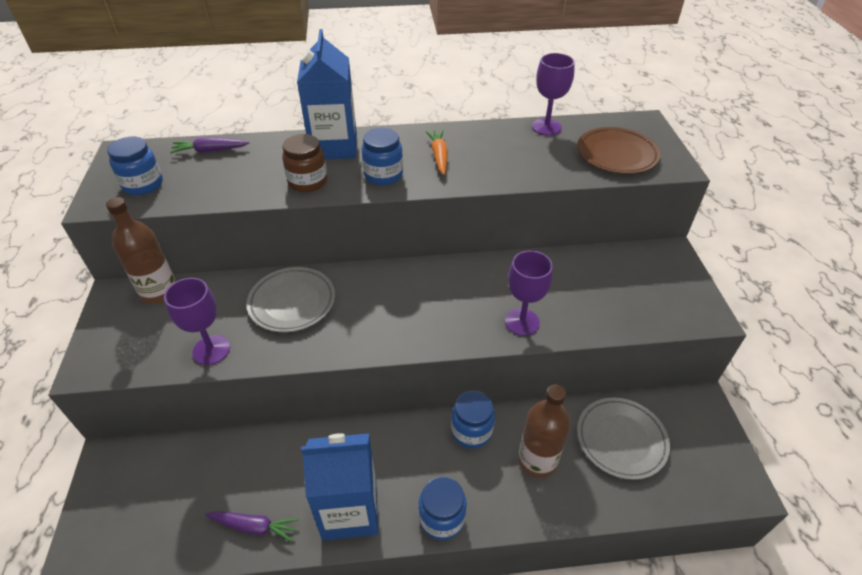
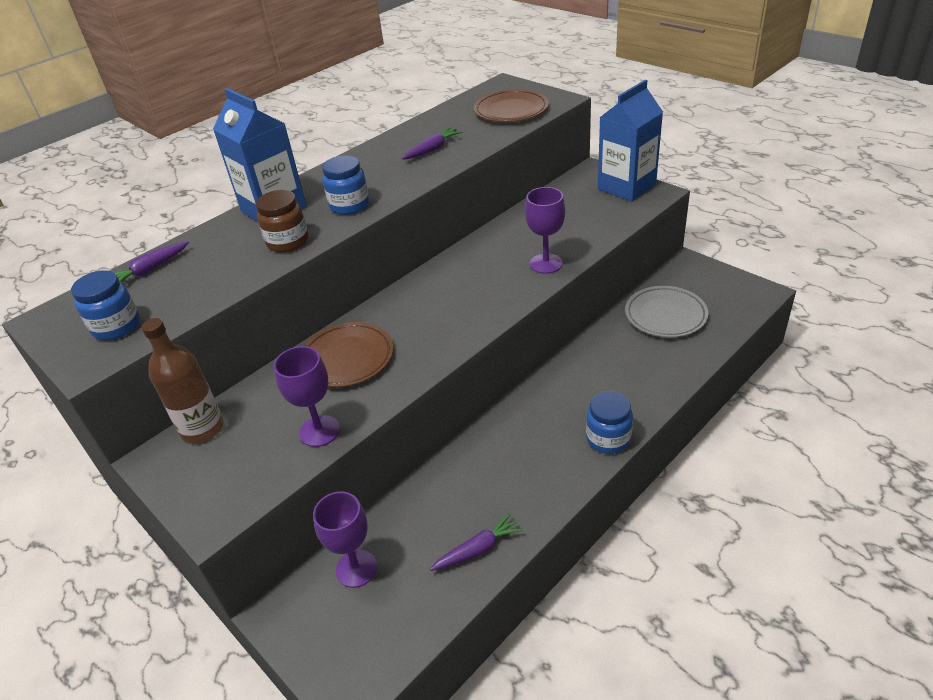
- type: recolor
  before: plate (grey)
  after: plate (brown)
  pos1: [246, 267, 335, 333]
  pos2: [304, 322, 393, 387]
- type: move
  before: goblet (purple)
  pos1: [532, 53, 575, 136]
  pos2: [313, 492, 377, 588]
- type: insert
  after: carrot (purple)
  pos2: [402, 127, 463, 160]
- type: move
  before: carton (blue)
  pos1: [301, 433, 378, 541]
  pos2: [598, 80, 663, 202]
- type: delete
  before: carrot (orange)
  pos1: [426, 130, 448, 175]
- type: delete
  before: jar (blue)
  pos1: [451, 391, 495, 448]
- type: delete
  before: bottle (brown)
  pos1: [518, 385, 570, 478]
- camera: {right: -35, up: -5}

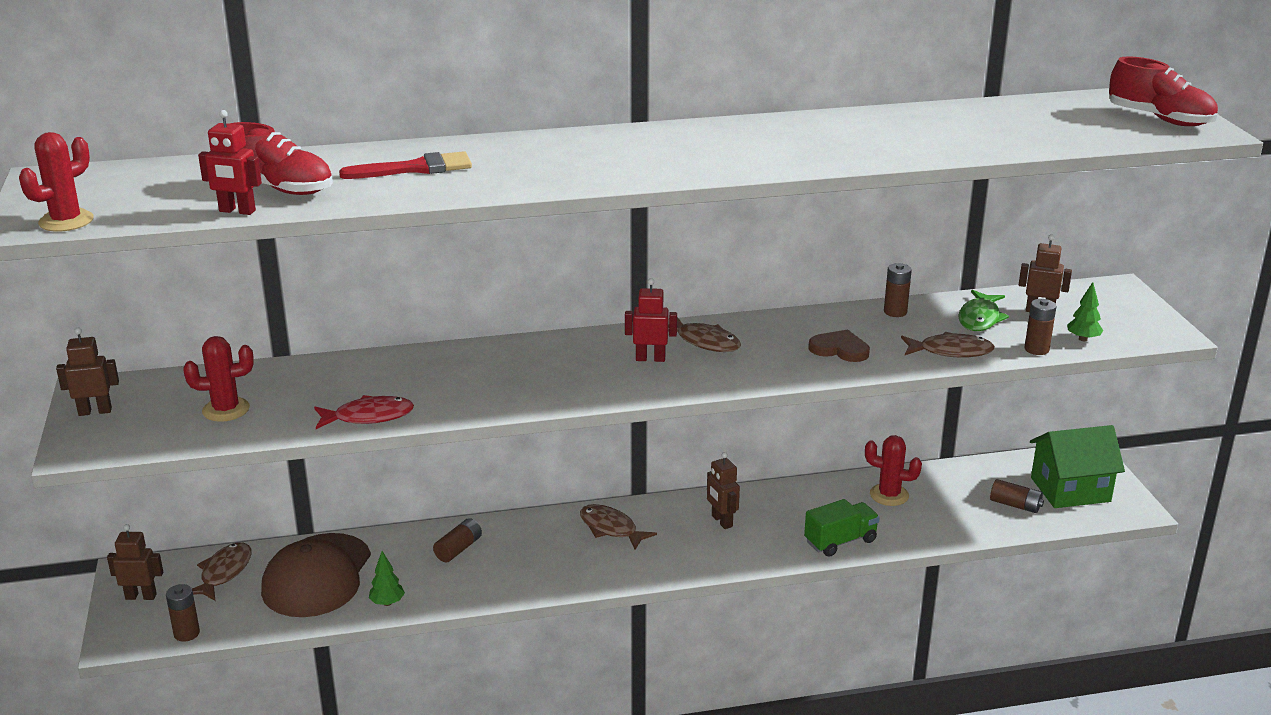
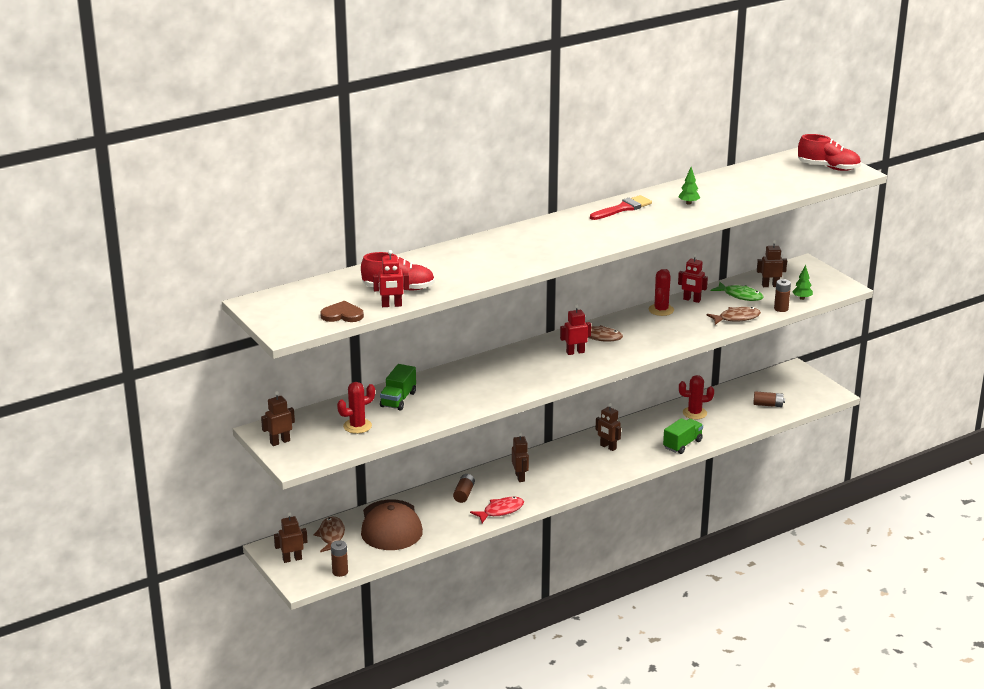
- type: move
  before: heart (brown)
  pos1: [808, 329, 870, 362]
  pos2: [320, 301, 364, 322]
- type: insert
  after: truck (green)
  pos2: [380, 364, 416, 411]
- type: move
  before: fish (red)
  pos1: [314, 395, 414, 429]
  pos2: [470, 497, 524, 523]
- type: insert
  after: robot (brown)
  pos2: [512, 432, 529, 482]
- type: move
  before: brush (red)
  pos1: [339, 151, 472, 179]
  pos2: [590, 195, 652, 220]
- type: move
  before: cactus (red)
  pos1: [19, 132, 94, 231]
  pos2: [649, 269, 674, 316]
- type: move
  before: tree (green)
  pos1: [369, 551, 405, 606]
  pos2: [678, 167, 700, 205]
- type: replace
  before: battery (brown)
  after: robot (red)
  pos1: [884, 263, 912, 317]
  pos2: [678, 254, 708, 303]
- type: rotate
  before: fish (green)
  pos1: [958, 290, 1009, 331]
  pos2: [711, 282, 764, 301]
  turn: -60
- type: delete
  before: fish (brown)
  pos1: [580, 504, 657, 550]
- type: delete
  before: house (green)
  pos1: [1030, 425, 1125, 508]
- camera: {right: -20, up: 0}

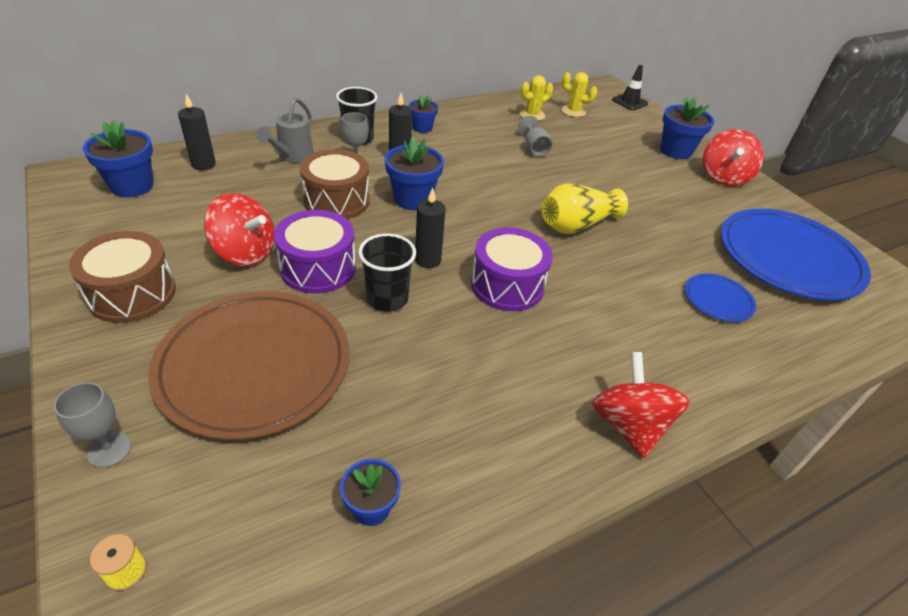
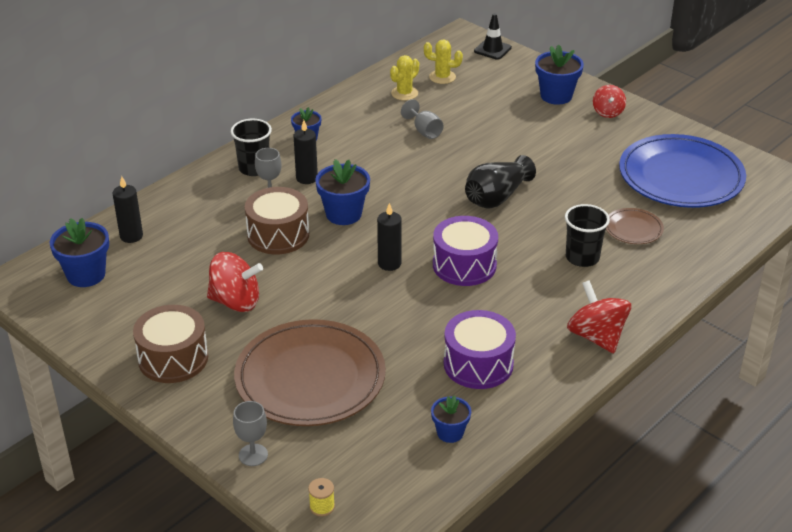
- type: move
  before: drum (purple)
  pos1: [274, 210, 356, 294]
  pos2: [444, 310, 516, 389]
- type: recolor
  before: vase (yellow)
  after: vase (black)
  pos1: [542, 183, 628, 234]
  pos2: [465, 155, 536, 209]
- type: move
  before: cup (black)
  pos1: [359, 233, 416, 312]
  pos2: [565, 204, 610, 267]
- type: resize
  before: spinning top (red)
  pos1: [703, 129, 764, 186]
  pos2: [593, 85, 626, 118]
  scale: 0.61
- type: recolor
  before: plate (blue)
  after: plate (brown)
  pos1: [685, 273, 756, 322]
  pos2: [606, 208, 664, 244]
- type: delete
  before: watering can (grey)
  pos1: [256, 97, 314, 163]
- camera: {right: -15, up: -5}

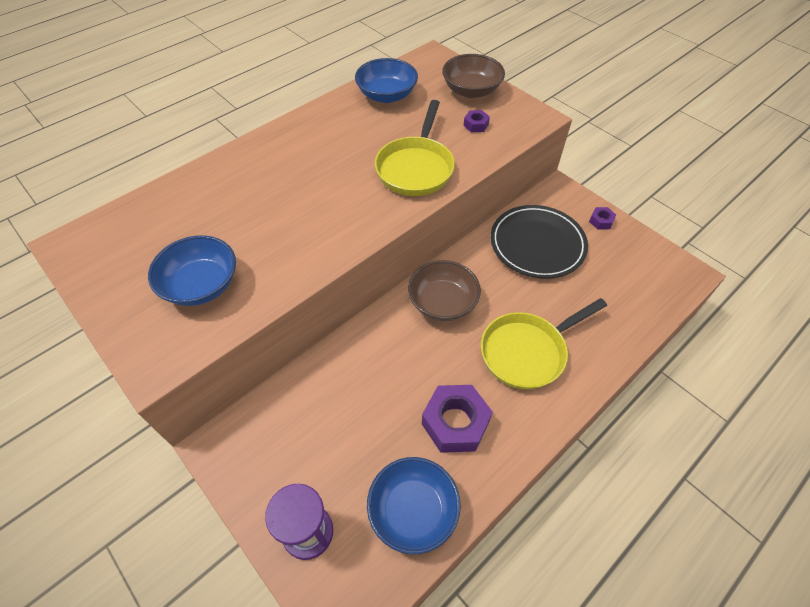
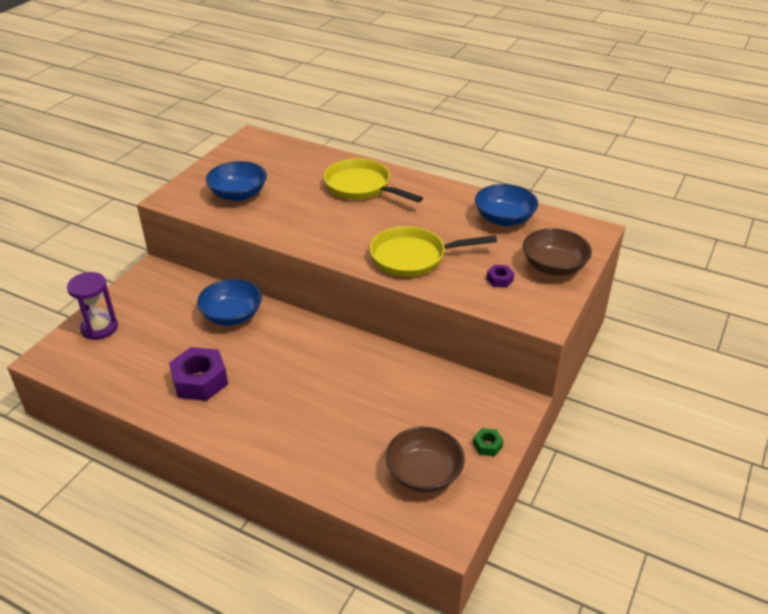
- type: move
  before: bowl (blue)
  pos1: [367, 457, 461, 554]
  pos2: [197, 279, 262, 326]
- type: move
  before: pan (yellow)
  pos1: [481, 298, 607, 390]
  pos2: [324, 159, 423, 202]
- type: move
  before: bowl (brown)
  pos1: [408, 260, 481, 321]
  pos2: [385, 427, 465, 493]
- type: recolor
  before: nut (purple)
  after: nut (green)
  pos1: [589, 207, 616, 230]
  pos2: [473, 428, 504, 457]
- type: delete
  before: plate (black)
  pos1: [491, 205, 588, 279]
- camera: {right: 70, up: -15}

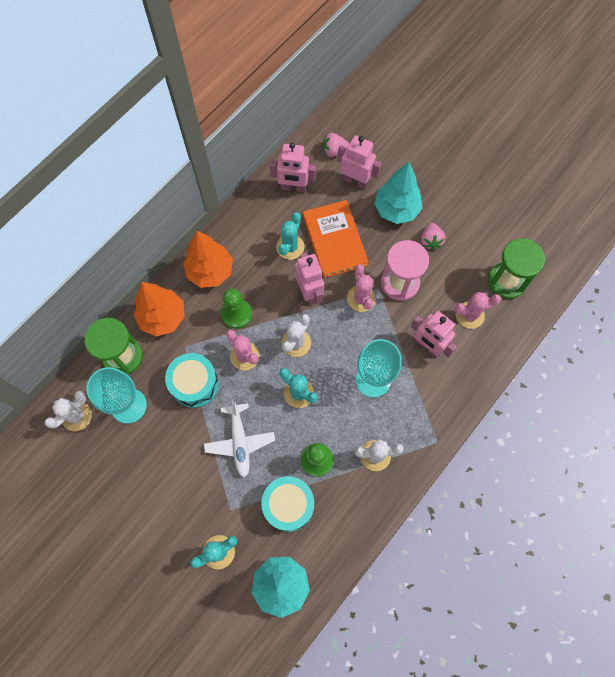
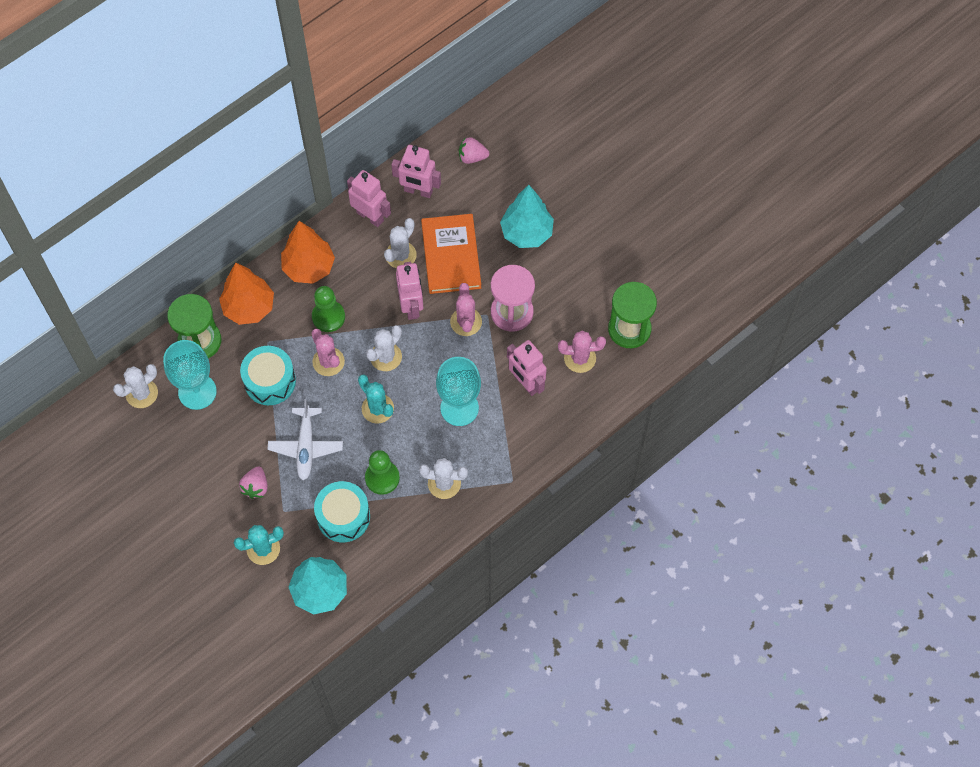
- type: move
  before: strawberry (pink)
  pos1: [421, 223, 446, 250]
  pos2: [239, 466, 268, 499]
- type: move
  before: robot (pink)
  pos1: [337, 135, 381, 189]
  pos2: [347, 170, 391, 227]
- type: recolor
  before: cactus (turquoise)
  after: cactus (white)
  pos1: [276, 212, 304, 260]
  pos2: [384, 218, 417, 268]
- camera: {right: 10, up: -5}

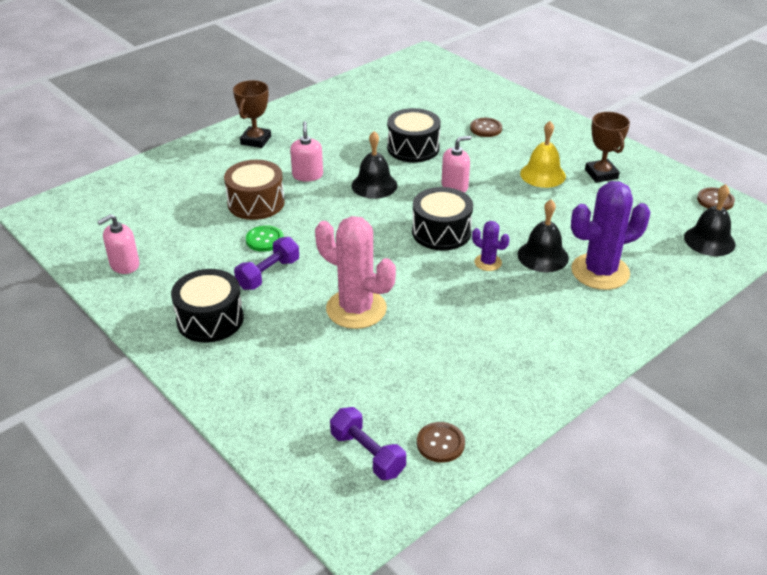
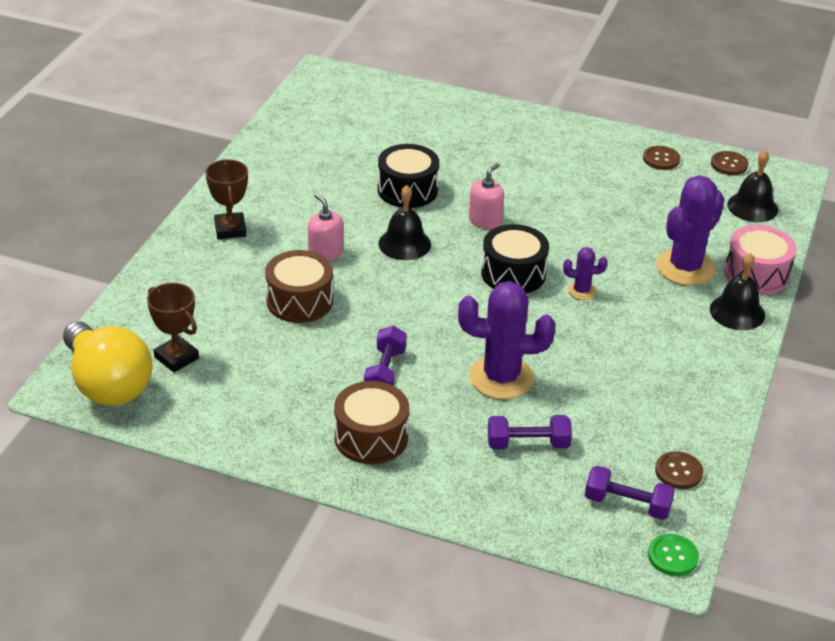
- type: insert
  after: light bulb (yellow)
  pos2: [63, 321, 153, 406]
- type: move
  before: trophy (brown)
  pos1: [585, 112, 630, 183]
  pos2: [147, 283, 199, 373]
- type: recolor
  before: drum (black)
  after: drum (brown)
  pos1: [171, 269, 244, 343]
  pos2: [334, 381, 409, 464]
- type: recolor
  before: cactus (pink)
  after: cactus (purple)
  pos1: [315, 216, 396, 329]
  pos2: [458, 281, 555, 399]
- type: insert
  after: dumbbell (purple)
  pos2: [488, 415, 572, 449]
- type: move
  before: button (brown)
  pos1: [470, 118, 502, 137]
  pos2: [643, 146, 680, 170]
- type: move
  before: button (green)
  pos1: [246, 225, 284, 252]
  pos2: [648, 534, 699, 576]
- type: move
  before: bell (black)
  pos1: [518, 200, 569, 272]
  pos2: [710, 253, 765, 330]
- type: insert
  after: drum (pink)
  pos2: [724, 225, 797, 295]
- type: delete
  before: soap dispenser (pink)
  pos1: [97, 214, 139, 274]
- type: delete
  before: bell (yellow)
  pos1: [520, 121, 566, 188]
- camera: {right: -30, up: 0}

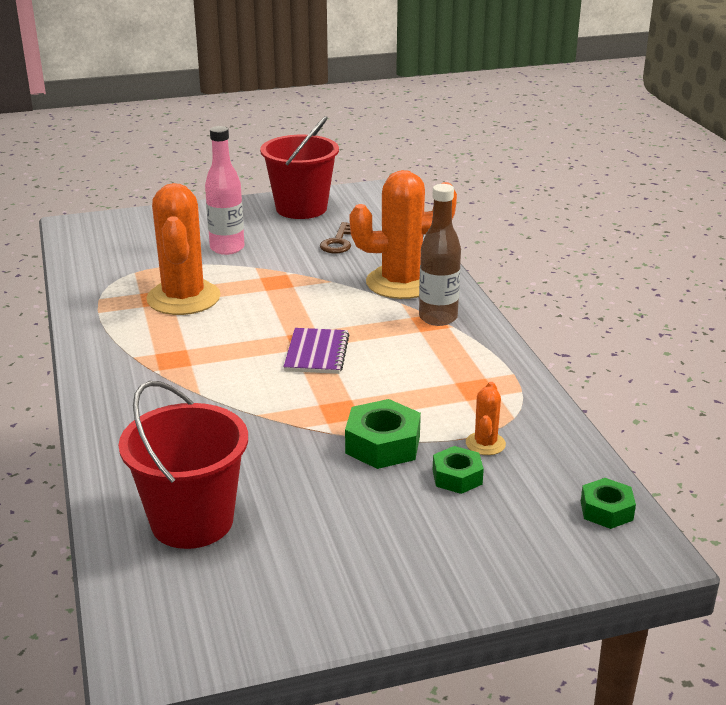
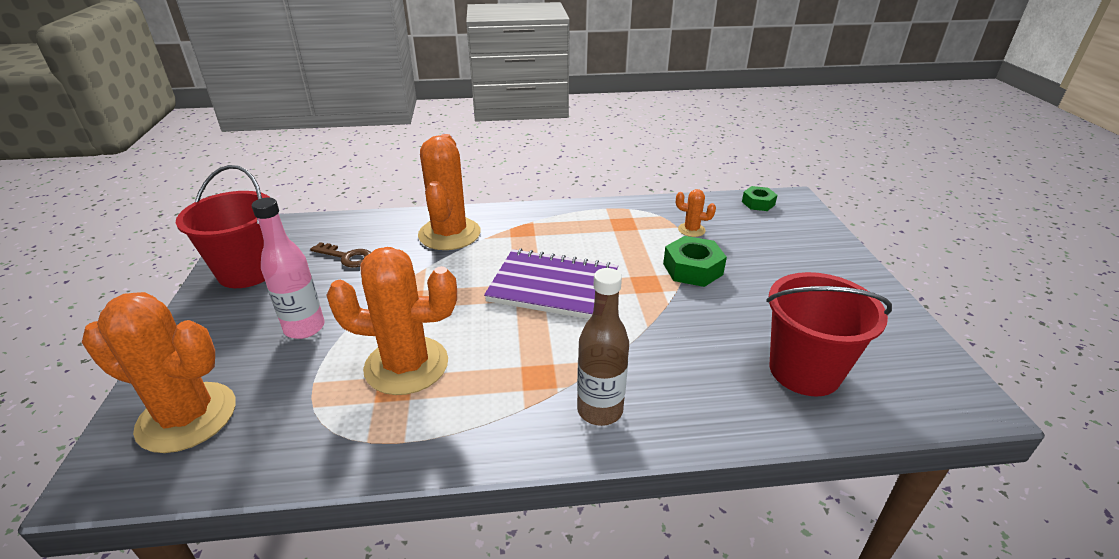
- type: insert
  after: cactus (orange)
  pos2: [82, 292, 236, 453]
- type: resize
  before: notebook (purple)
  pos1: [283, 328, 350, 374]
  pos2: [484, 248, 618, 319]
  scale: 1.71
- type: move
  before: bottle (brown)
  pos1: [419, 184, 461, 326]
  pos2: [577, 268, 629, 426]
- type: delete
  before: nut (green)
  pos1: [433, 446, 484, 494]
- camera: {right: -80, up: 5}

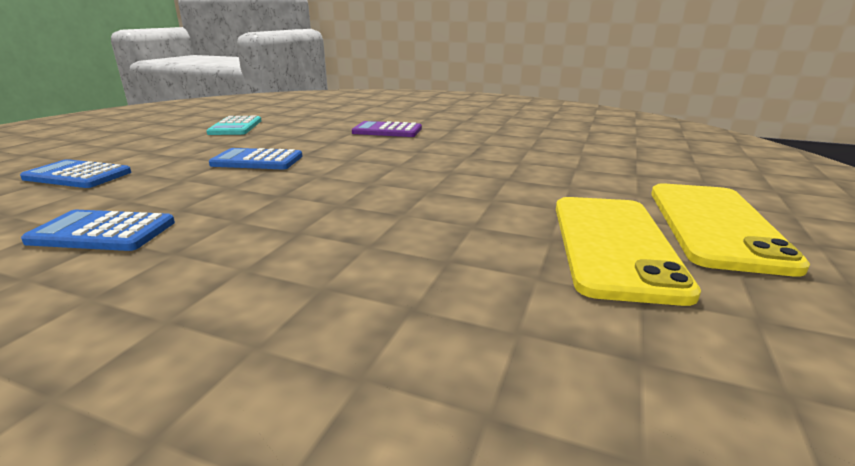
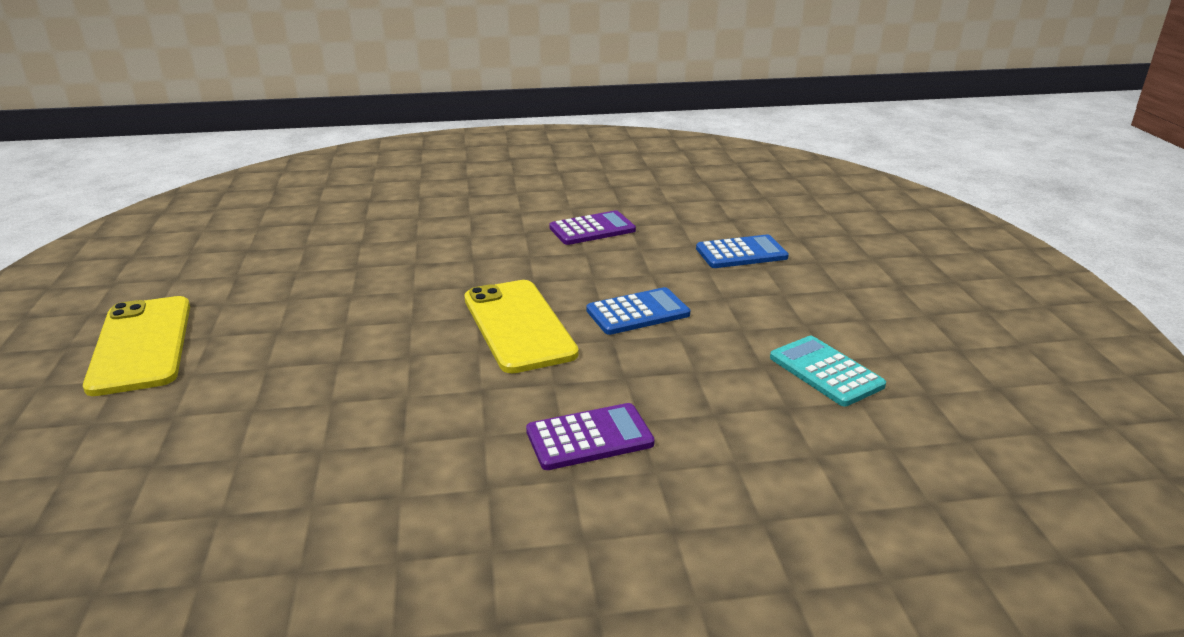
- type: move
  before: phone (yellow)
  pos1: [556, 197, 701, 306]
  pos2: [464, 280, 579, 373]
- type: recolor
  before: calculator (blue)
  after: calculator (purple)
  pos1: [21, 210, 175, 251]
  pos2: [549, 210, 636, 245]
- camera: {right: 150, up: 5}

